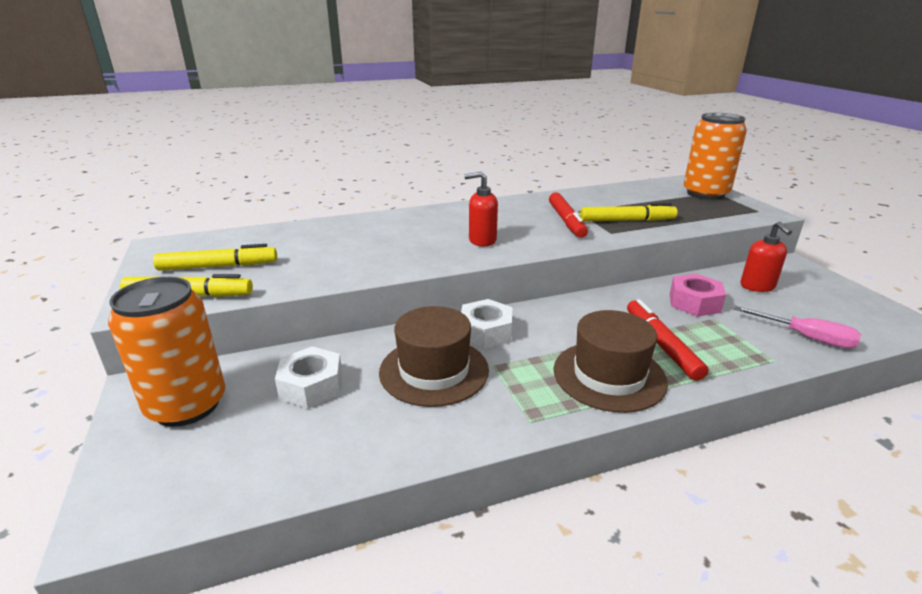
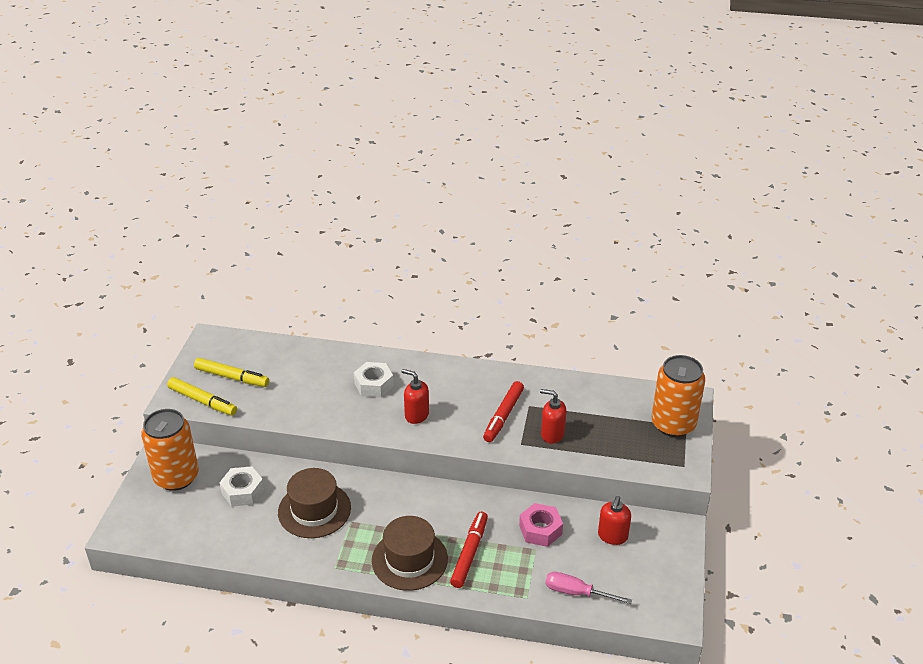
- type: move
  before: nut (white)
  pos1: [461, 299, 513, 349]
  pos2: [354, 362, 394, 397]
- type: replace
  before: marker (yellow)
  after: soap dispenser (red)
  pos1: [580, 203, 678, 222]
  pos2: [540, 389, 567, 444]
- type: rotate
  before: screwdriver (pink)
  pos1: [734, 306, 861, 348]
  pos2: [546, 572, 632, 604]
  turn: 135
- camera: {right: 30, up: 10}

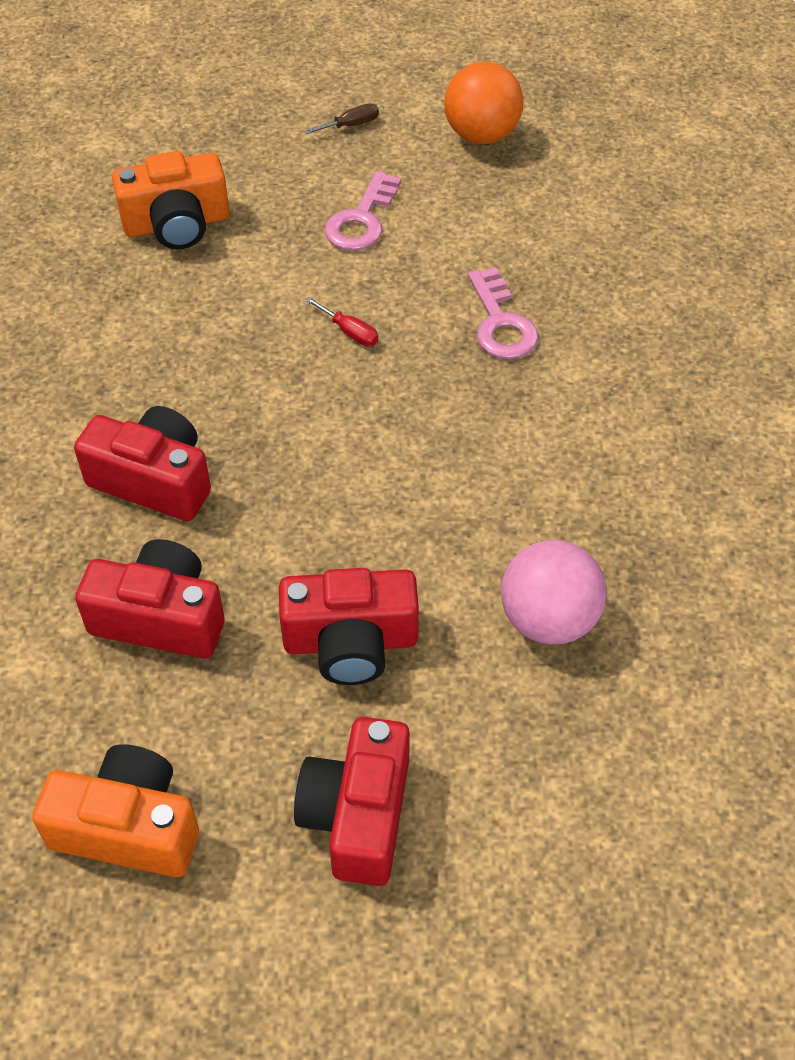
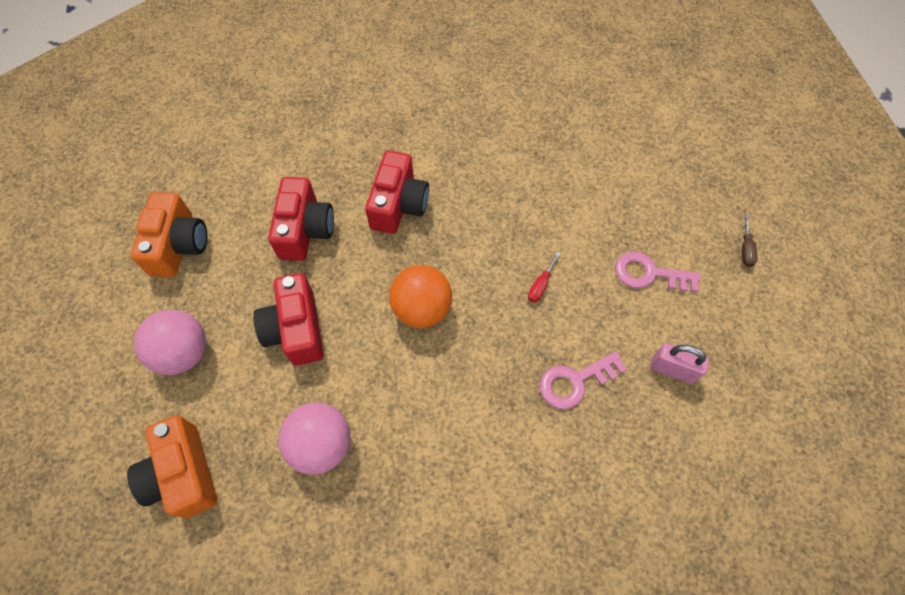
- type: move
  before: camera (orange)
  pos1: [112, 151, 229, 249]
  pos2: [127, 415, 217, 518]
- type: replace
  before: camera (red)
  after: ball (pink)
  pos1: [294, 717, 410, 886]
  pos2: [134, 310, 206, 375]
- type: move
  before: ball (orange)
  pos1: [444, 61, 523, 144]
  pos2: [389, 265, 452, 328]
- type: insert
  after: padlock (pink)
  pos2: [650, 343, 709, 384]
- type: rotate
  before: screwdriver (brown)
  pos1: [304, 103, 379, 134]
  pos2: [742, 214, 757, 267]
  turn: 45
- camera: {right: 80, up: 10}

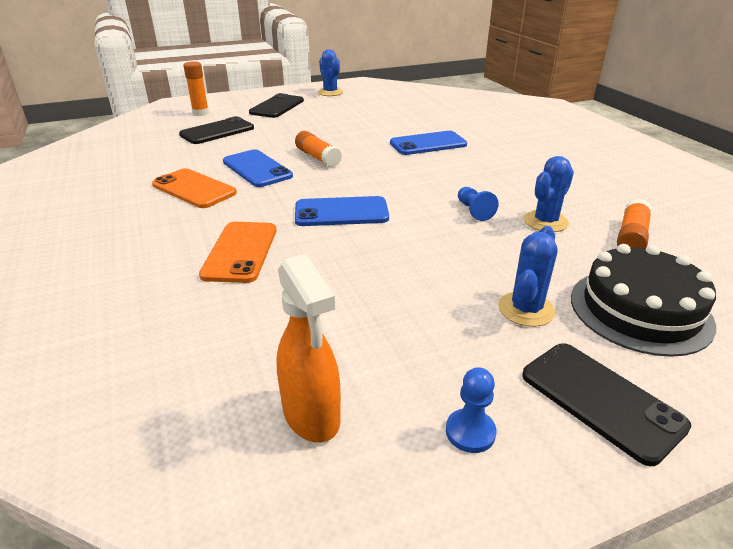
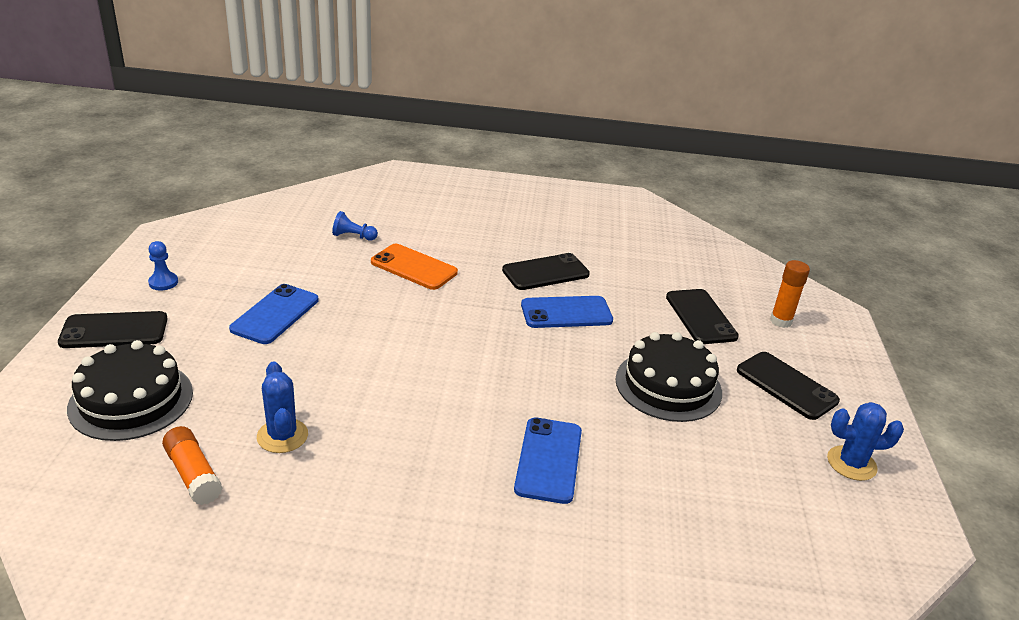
- type: move
  before: phone (blue)
  pos1: [295, 196, 389, 226]
  pos2: [229, 284, 319, 344]
- type: move
  before: pawn (blue)
  pos1: [458, 187, 499, 221]
  pos2: [332, 211, 378, 241]
- type: recolor
  before: phone (orange)
  after: phone (black)
  pos1: [152, 168, 237, 208]
  pos2: [502, 253, 590, 290]
- type: insert
  after: cake (black)
  pos2: [615, 332, 722, 422]
- type: delete
  before: spray bottle (orange)
  pos1: [276, 254, 341, 443]
- type: delete
  before: glue stick (orange)
  pos1: [295, 131, 342, 167]
- type: delete
  before: cactus (blue)
  pos1: [498, 226, 557, 327]
- camera: {right: 115, up: 0}

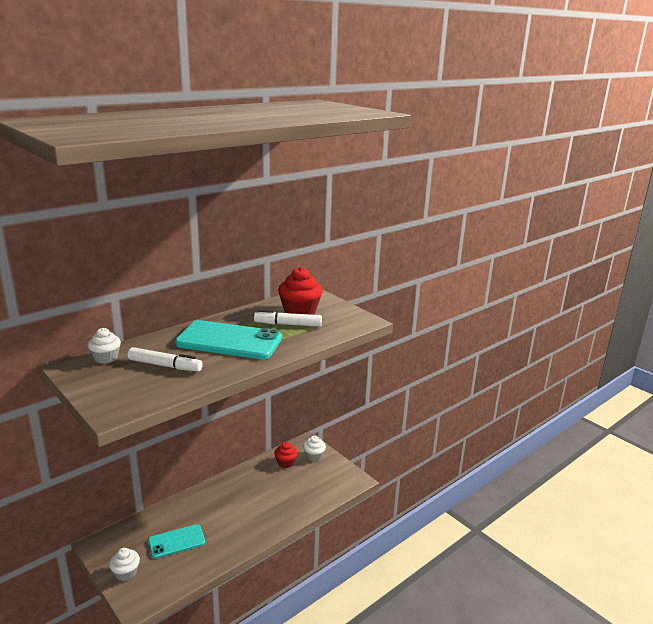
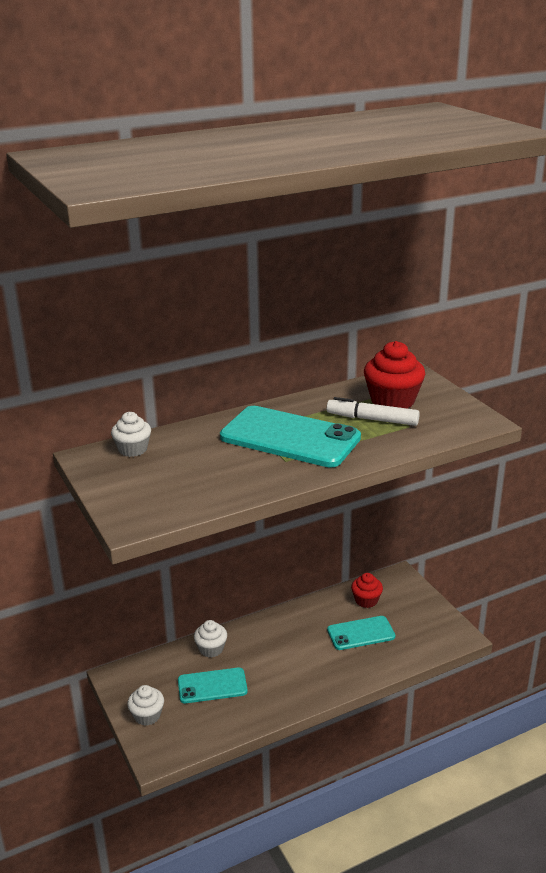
- type: move
  before: cupcake (white)
  pos1: [303, 436, 326, 461]
  pos2: [194, 620, 227, 657]
- type: insert
  after: phone (turquoise)
  pos2: [327, 616, 395, 650]
- type: delete
  before: marker (white)
  pos1: [128, 347, 203, 372]
- camera: {right: 15, up: 5}

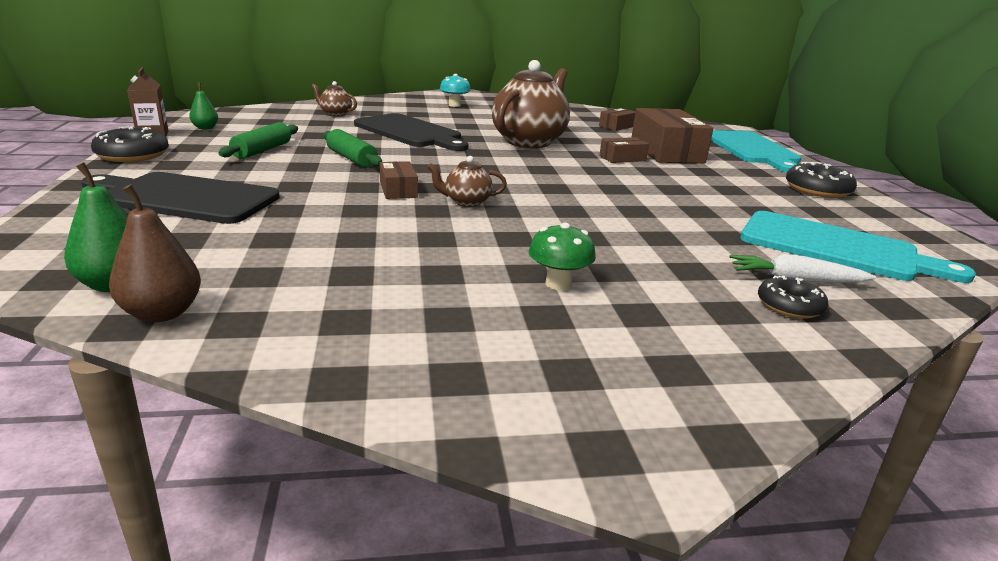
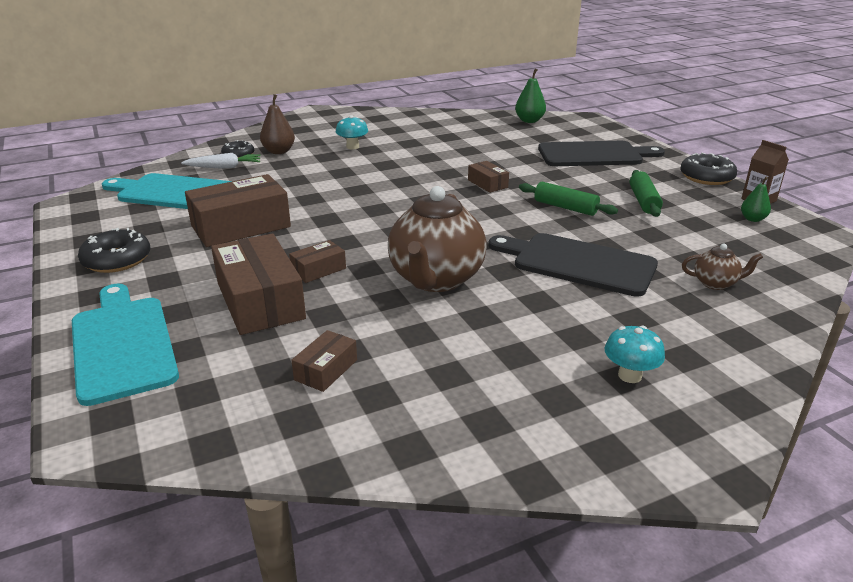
- type: insert
  after: box (brown)
  pos2: [185, 174, 291, 247]
- type: move
  before: pear (brown)
  pos1: [109, 184, 201, 322]
  pos2: [260, 94, 295, 154]
- type: recolor
  before: mushroom (green)
  after: mushroom (turquoise)
  pos1: [529, 223, 596, 290]
  pos2: [336, 115, 368, 150]
- type: delete
  before: teapot (brown)
  pos1: [427, 156, 507, 207]
- camera: {right: 165, up: 5}

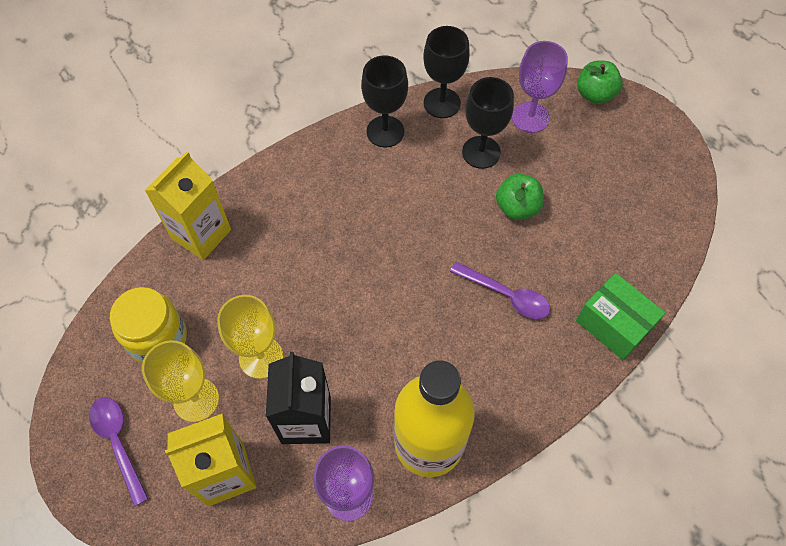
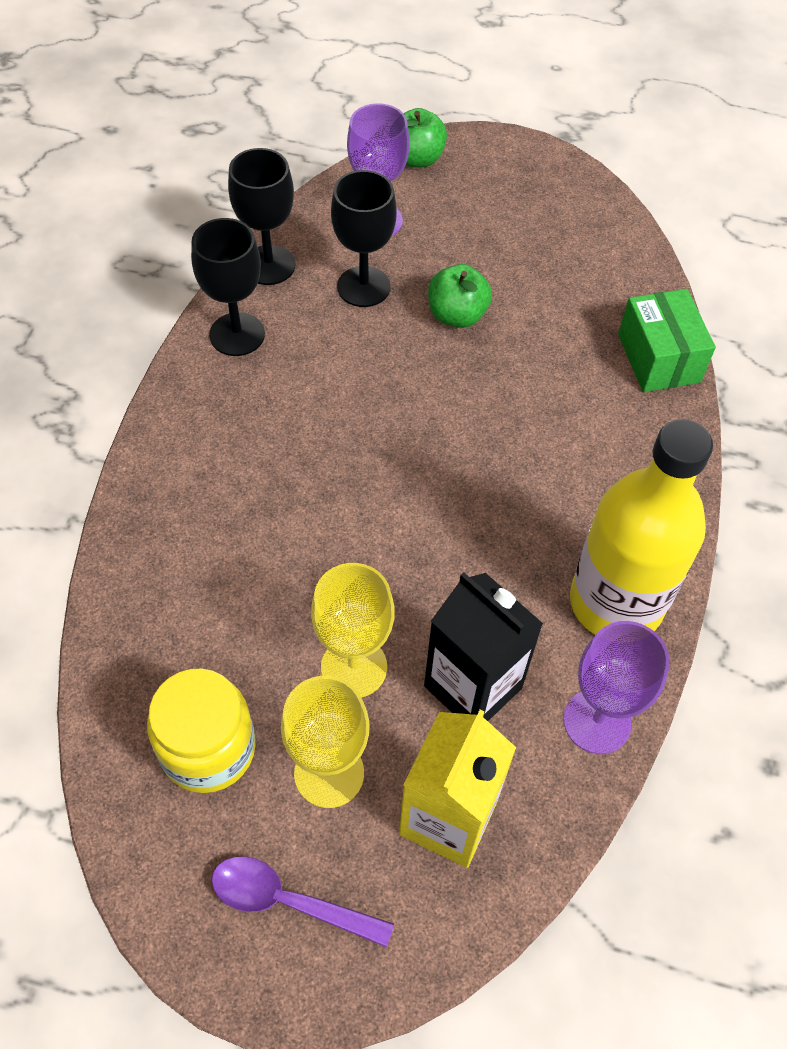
- type: rotate
  before: box (green)
  pos1: [576, 273, 665, 360]
  pos2: [618, 289, 716, 392]
  turn: 75
- type: delete
  before: carton (yellow)
  pos1: [144, 151, 231, 260]
- type: delete
  before: spoon (purple)
  pos1: [450, 262, 550, 319]
- camera: {right: -45, up: -5}

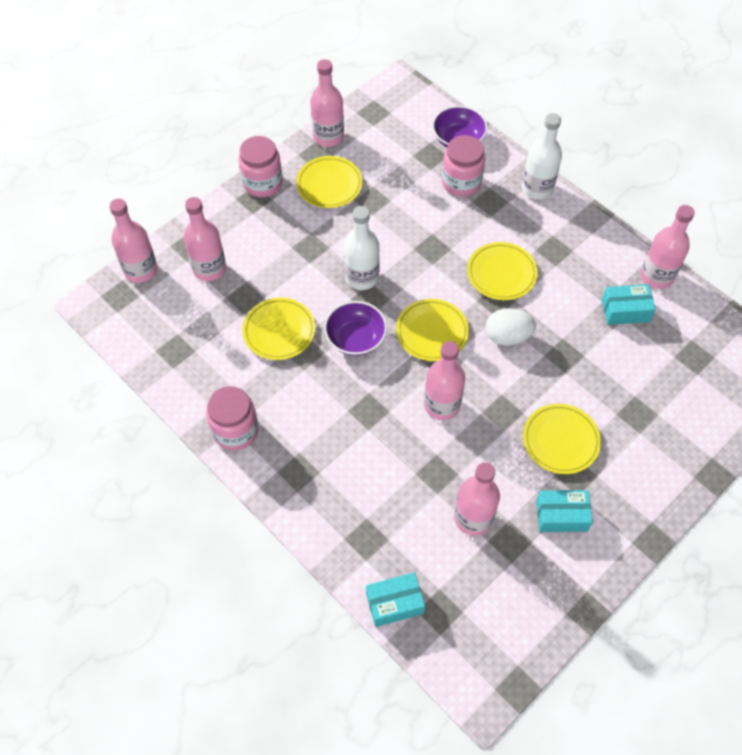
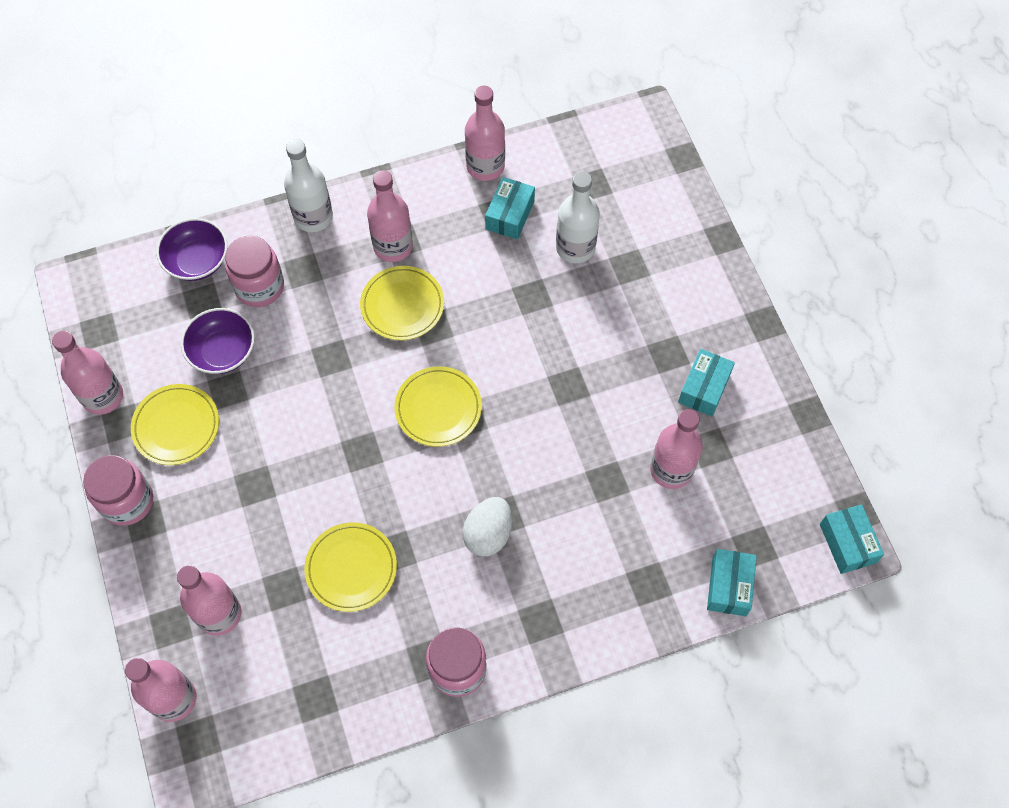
- type: move
  before: bowl (purple)
  pos1: [324, 301, 387, 356]
  pos2: [181, 308, 255, 374]
- type: move
  before: bottle (pink)
  pos1: [424, 341, 465, 420]
  pos2: [367, 170, 413, 262]
- type: move
  before: egg (white)
  pos1: [486, 308, 536, 346]
  pos2: [462, 497, 512, 556]
- type: move
  before: bottle (white)
  pos1: [344, 206, 380, 290]
  pos2: [556, 171, 600, 263]
- type: insert
  after: box (turquoise)
  pos2: [820, 504, 884, 574]
- type: delete
  before: plate (yellow)
  pos1: [523, 404, 601, 474]
- camera: {right: -65, up: 5}

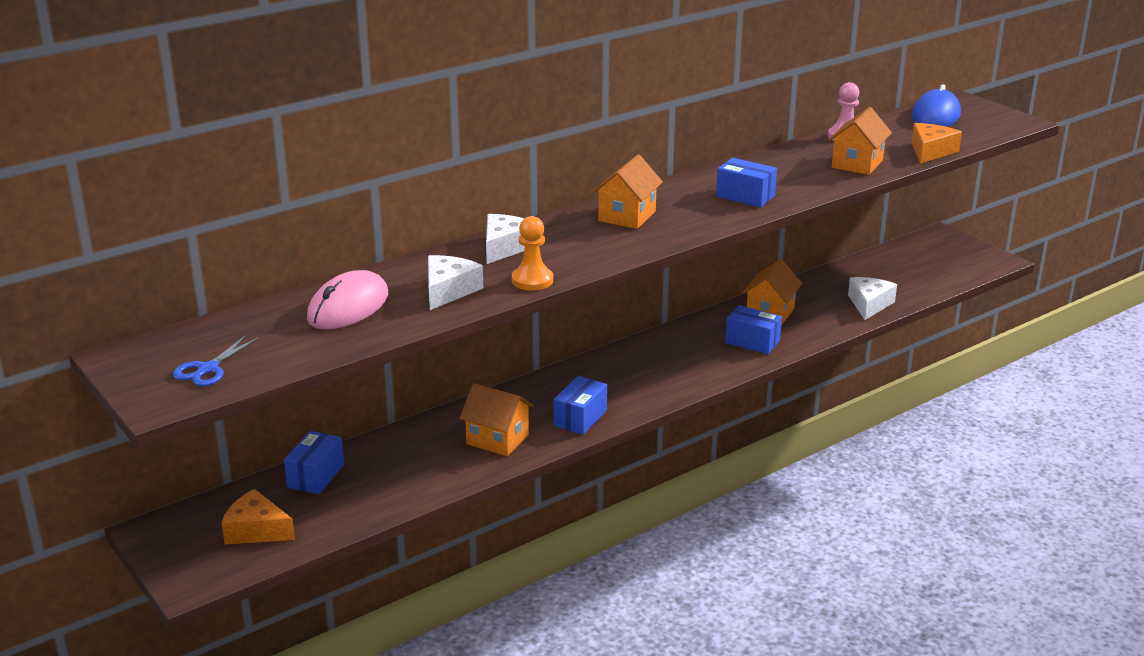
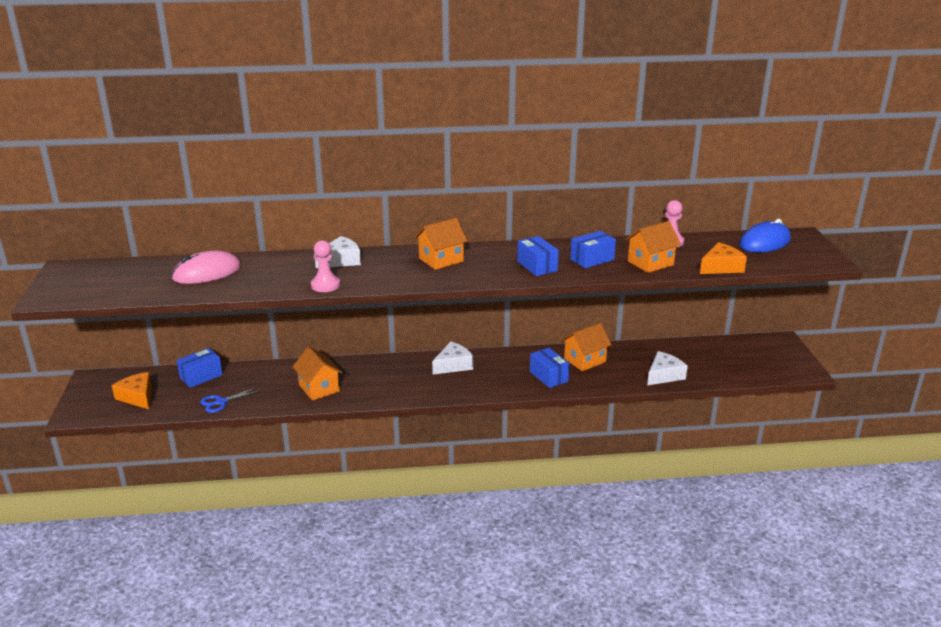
- type: move
  before: scissors (blue)
  pos1: [173, 335, 259, 386]
  pos2: [200, 387, 262, 413]
- type: recolor
  before: pawn (orange)
  after: pawn (pink)
  pos1: [512, 216, 553, 291]
  pos2: [311, 240, 340, 292]
- type: move
  before: cheese (white)
  pos1: [428, 255, 483, 310]
  pos2: [432, 342, 473, 375]
- type: move
  before: box (blue)
  pos1: [553, 376, 607, 435]
  pos2: [570, 231, 616, 268]
- camera: {right: 30, up: 0}

